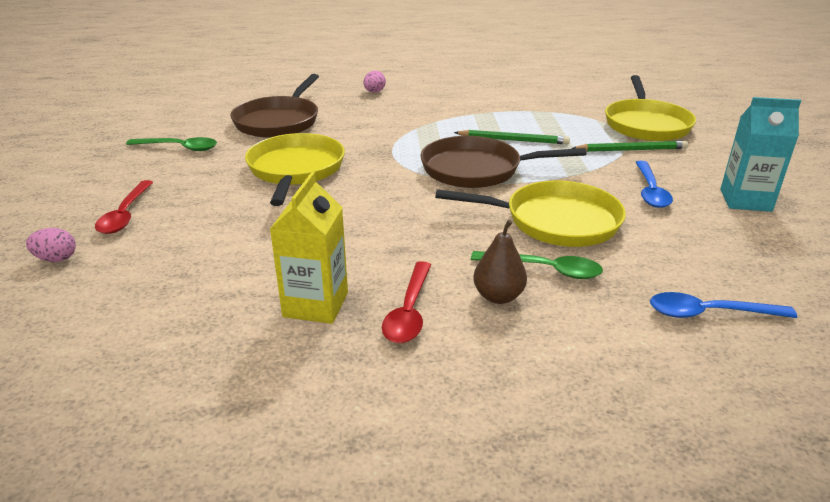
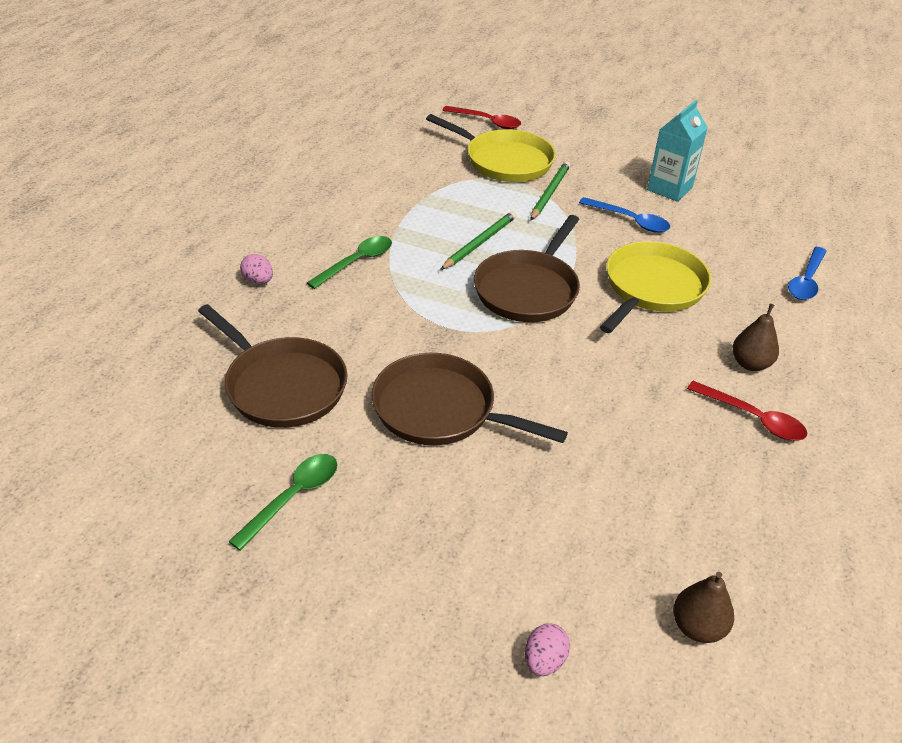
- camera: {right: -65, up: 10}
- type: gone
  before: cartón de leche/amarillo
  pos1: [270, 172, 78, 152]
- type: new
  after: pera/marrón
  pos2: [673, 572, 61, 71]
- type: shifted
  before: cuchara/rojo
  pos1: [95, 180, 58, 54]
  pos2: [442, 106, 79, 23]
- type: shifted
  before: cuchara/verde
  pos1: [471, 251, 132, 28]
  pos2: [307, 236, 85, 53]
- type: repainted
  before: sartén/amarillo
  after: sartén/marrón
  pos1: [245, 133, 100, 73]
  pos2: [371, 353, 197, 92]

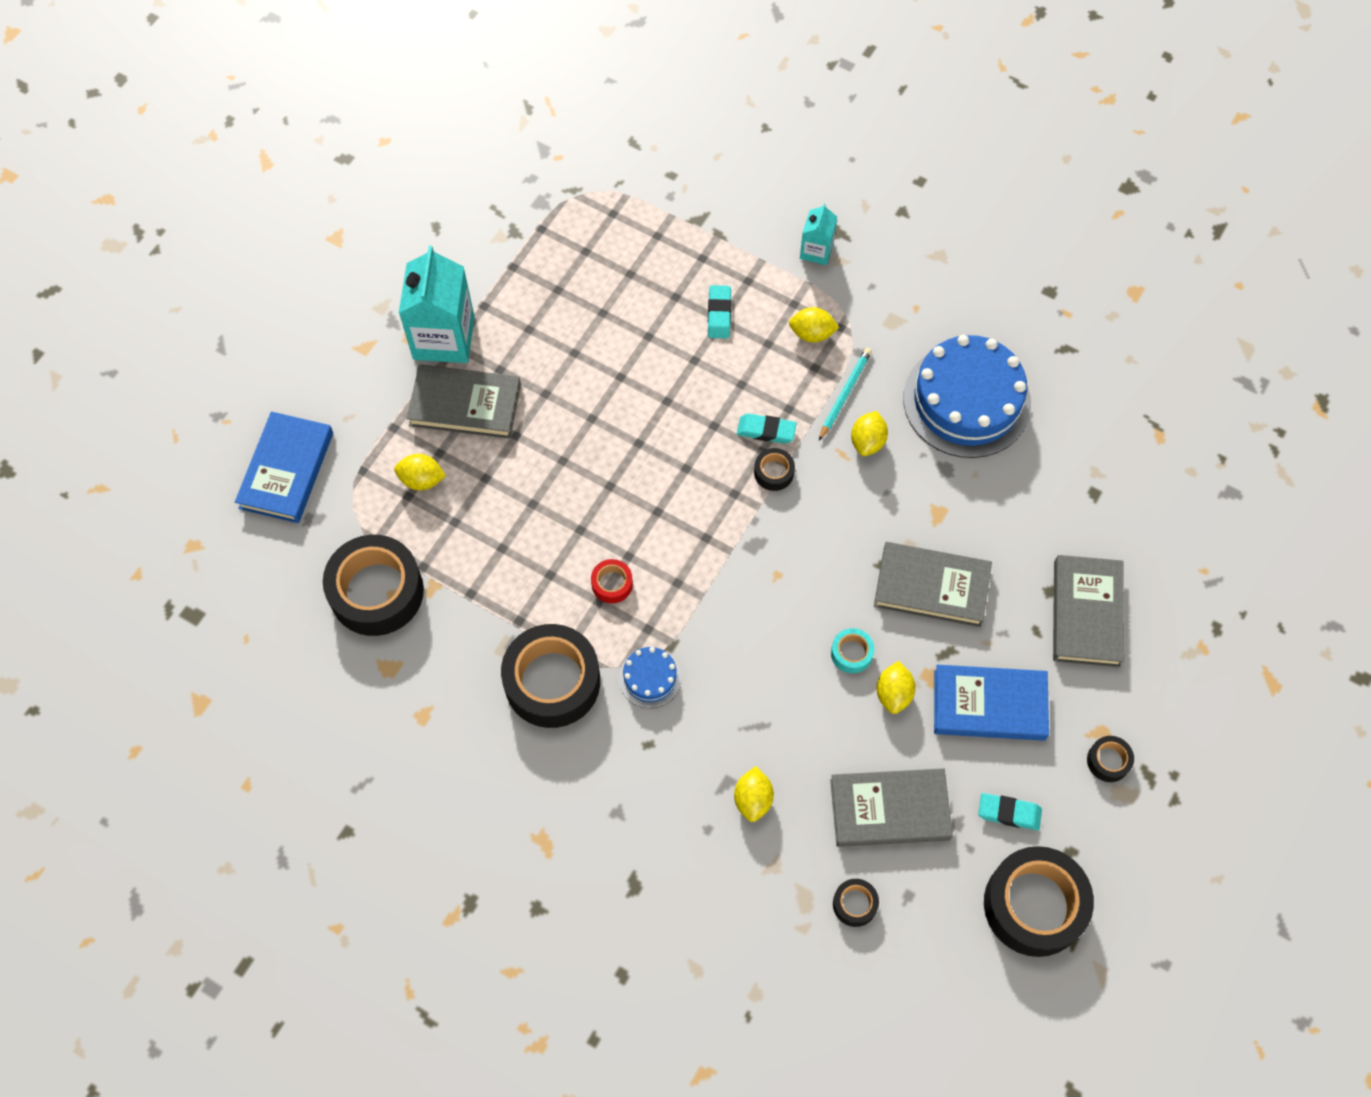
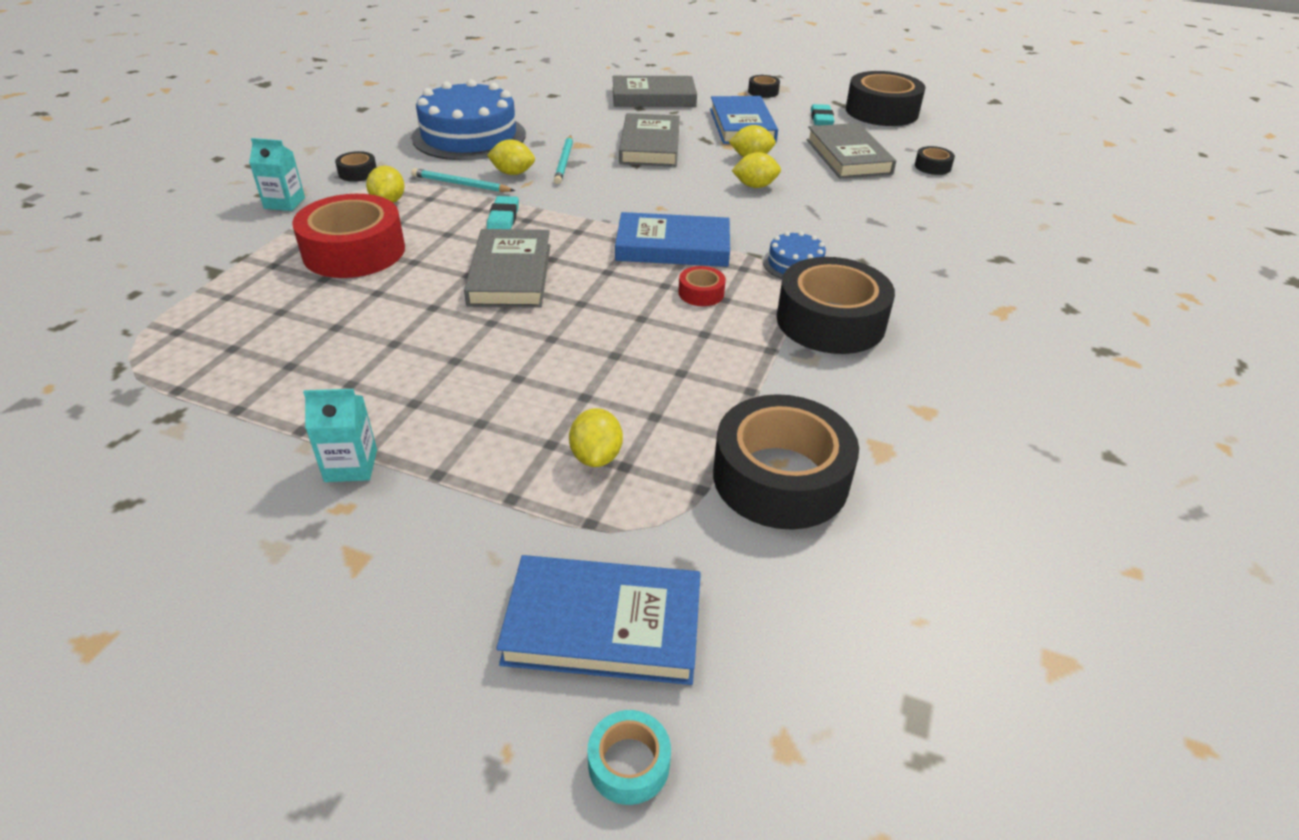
- camera: {right: -100, up: -25}
- type: new
  after: lápiz/turquesa
  pos2: [554, 135, 19, 49]
- type: new
  after: libro/azul
  pos2: [615, 212, 115, 55]
- type: shifted
  before: libro/gris
  pos1: [407, 365, 114, 74]
  pos2: [464, 229, 87, 79]
- type: shifted
  before: limón/amarillo
  pos1: [734, 766, 40, 56]
  pos2: [732, 152, 49, 36]
- type: shifted
  before: cinta adhesiva/negro
  pos1: [754, 448, 41, 43]
  pos2: [335, 151, 42, 31]
- type: shifted
  before: cinta adhesiva/turquesa
  pos1: [831, 628, 43, 45]
  pos2: [587, 710, 84, 95]
- type: swapped
  before: goma de borrar/turquesa
  after: cinta adhesiva/rojo
  pos1: [708, 285, 23, 53]
  pos2: [292, 194, 113, 84]
- type: scaled
  before: cartón de leche/turquesa
  pos1: [399, 246, 76, 117]
  pos2: [303, 389, 74, 93]
  scale: 0.52

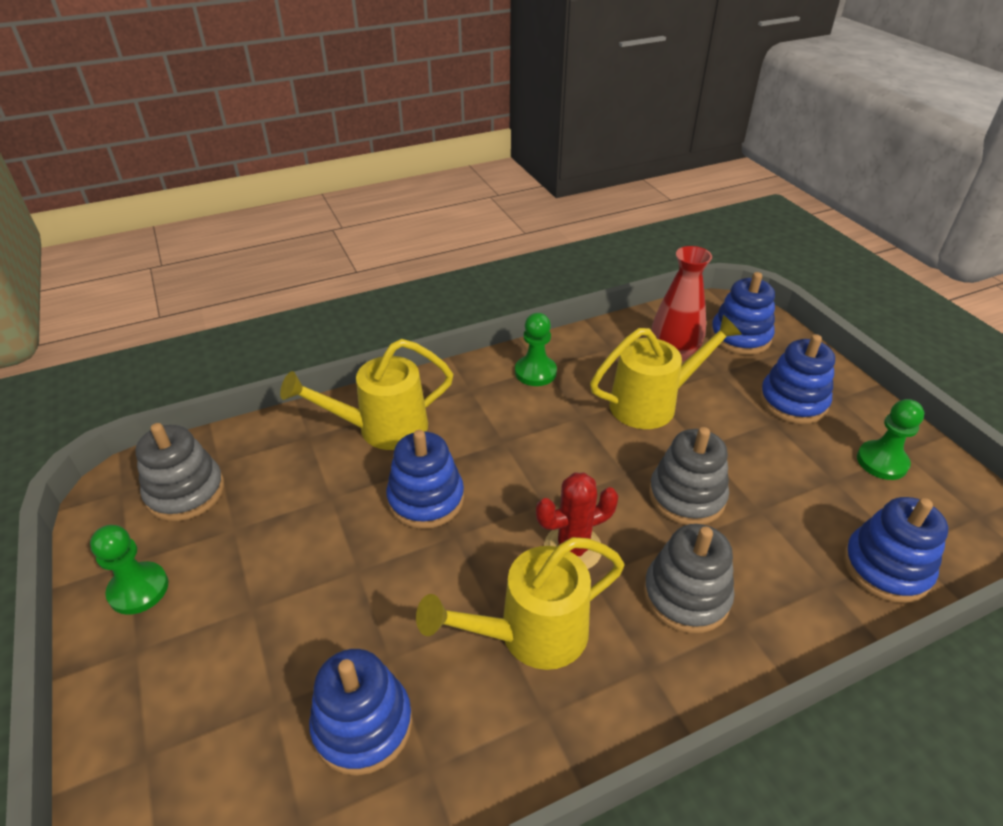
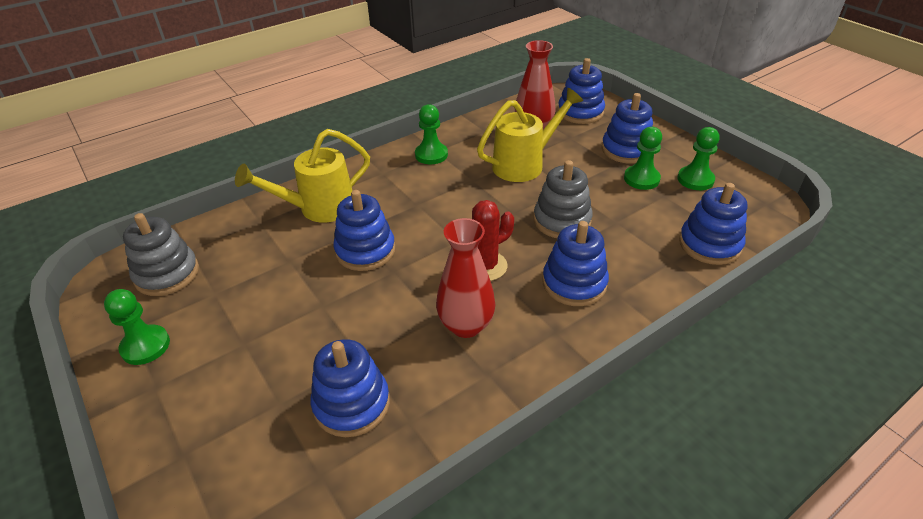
- camera: {right: -10, up: 0}
- type: new
  after: peón/verde
  pos2: [624, 127, 38, 63]
- type: swapped
  before: regadera/amarillo
  after: florero/rojo
  pos1: [416, 537, 209, 133]
  pos2: [436, 218, 59, 120]
- type: repainted
  before: juguete apilable/gris
  after: juguete apilable/azul
  pos1: [643, 524, 91, 110]
  pos2: [542, 221, 67, 85]

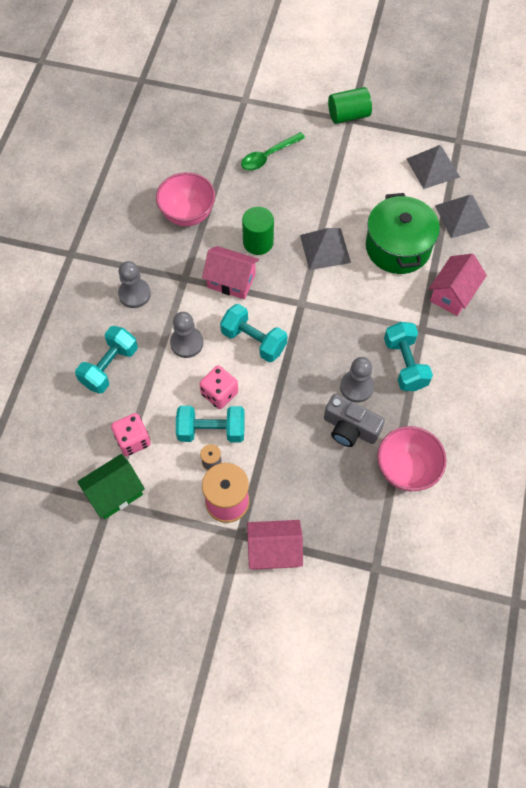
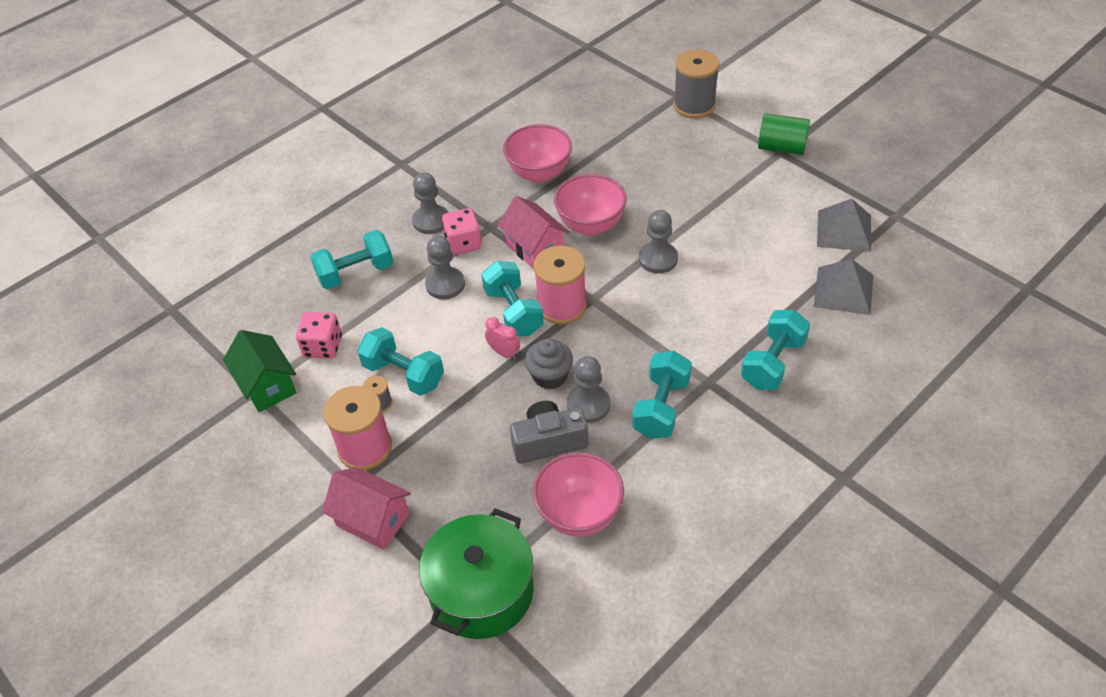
- camera: {right: 35, up: -15}
- type: gone
  before: cuchara/verde
  pos1: [241, 132, 64, 39]
- type: new
  after: despertador/rosa
  pos2: [485, 317, 35, 43]
- type: new
  after: magdalena/gris
  pos2: [525, 339, 48, 50]
- type: new
  after: carrete/rosa
  pos2: [533, 246, 54, 78]
- type: new
  after: carrete/gris
  pos2: [673, 49, 46, 69]
- type: shifted
  before: dado/rosa
  pos1: [199, 365, 39, 44]
  pos2: [442, 208, 40, 47]
- type: shifted
  before: olla/verde
  pos1: [366, 193, 74, 81]
  pos2: [419, 508, 115, 131]
- type: swapped
  before: cilindro/verde
  after: cuenco/rosa
  pos1: [242, 207, 32, 48]
  pos2: [554, 174, 73, 61]
- type: swapped
  before: pirámide/gris
  after: peón/gris
  pos1: [300, 228, 51, 42]
  pos2: [639, 210, 39, 64]
- type: swapped
  before: casa/rosa
  after: mancuerna/turquesa
  pos1: [429, 254, 58, 62]
  pos2: [741, 310, 69, 80]
- type: rotated
  before: casa/verde
  pos1: [77, 454, 68, 65]
  pos2: [223, 330, 73, 82]
  turn: 60
- type: rotated
  before: cámara/gris
  pos1: [324, 394, 61, 53]
  pos2: [510, 401, 78, 62]
  turn: 105

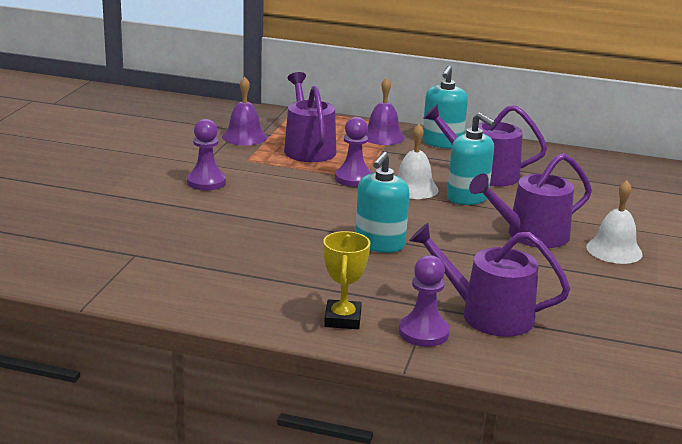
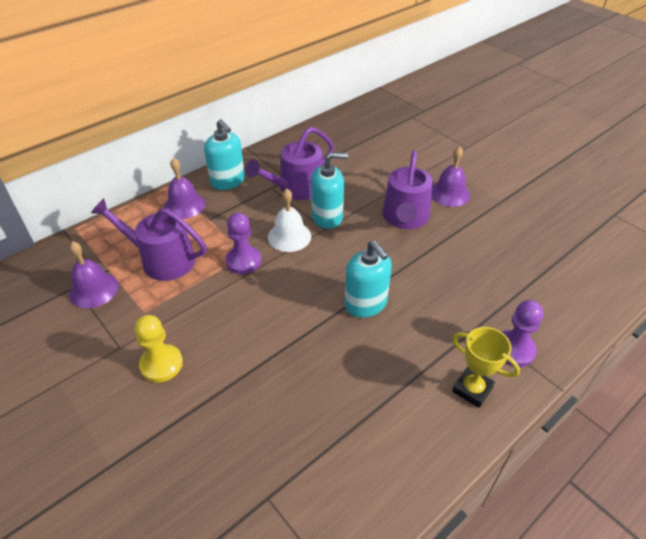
- camera: {right: -55, up: 20}
- type: gone
  before: regadera/morado
  pos1: [409, 223, 162, 114]
- type: repainted
  before: peón/morado
  after: peón/amarillo
  pos1: [187, 119, 39, 71]
  pos2: [134, 315, 49, 68]
- type: repainted
  before: campana/blanco
  after: campana/morado
  pos1: [586, 180, 57, 84]
  pos2: [431, 146, 39, 61]

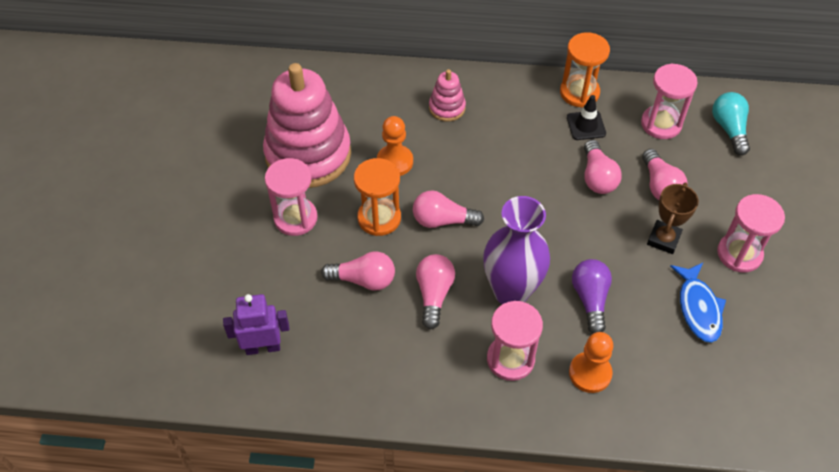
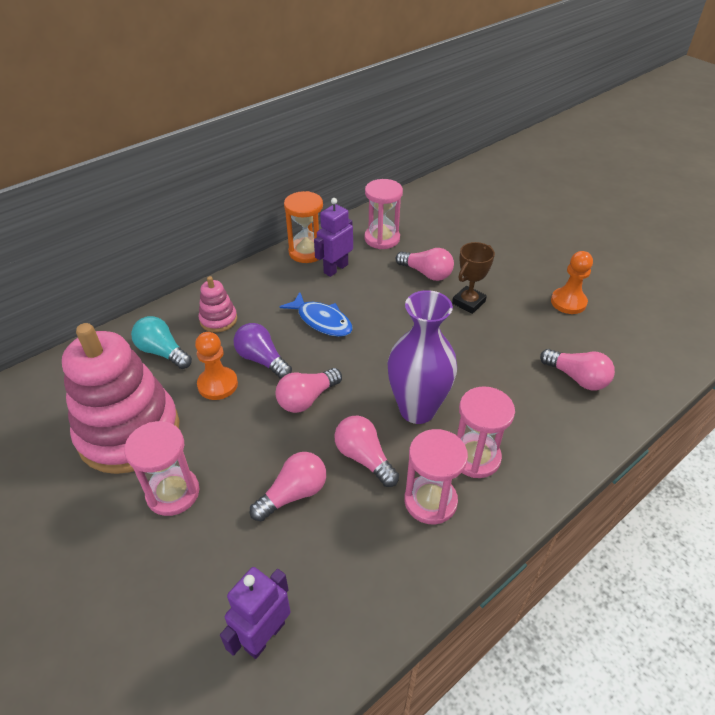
- camera: {right: -45, up: -10}
- type: gone
  before: reloj de arena/naranja
  pos1: [354, 158, 47, 78]
- type: shifted
  before: peón/naranja
  pos1: [569, 332, 44, 61]
  pos2: [551, 251, 42, 63]
- type: shifted
  before: bombilla/morado
  pos1: [572, 259, 40, 74]
  pos2: [233, 323, 59, 56]
- type: shifted
  before: bombilla/rosa
  pos1: [584, 140, 38, 54]
  pos2: [540, 349, 75, 41]
- type: shifted
  before: pez/azul
  pos1: [670, 263, 56, 80]
  pos2: [280, 292, 73, 45]
- type: shifted
  before: bombilla/turquesa
  pos1: [712, 92, 38, 64]
  pos2: [131, 316, 61, 53]
- type: shifted
  before: reloj de arena/rosa
  pos1: [717, 194, 68, 79]
  pos2: [404, 429, 64, 96]
- type: swapped
  before: cono de tráfico/negro
  after: robot/morado
  pos1: [567, 95, 39, 45]
  pos2: [314, 198, 39, 79]
- type: rotated
  before: trofeo/marrón
  pos1: [647, 182, 52, 72]
  pos2: [452, 242, 43, 72]
  turn: 60

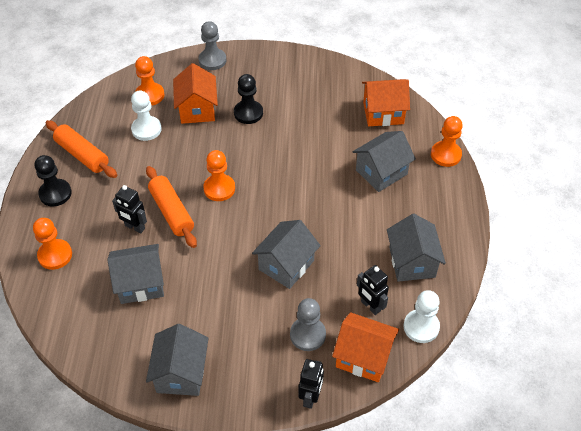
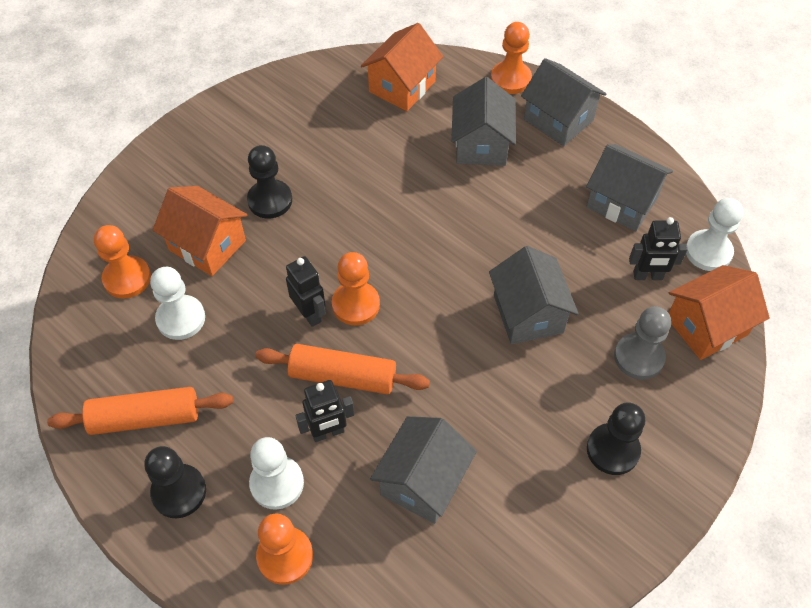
- camera: {right: -50, up: 5}
- type: gone
  before: peón/gris
  pos1: [199, 21, 27, 49]
- type: new
  after: peón/blanco
  pos2: [249, 437, 55, 73]
- type: new
  after: peón/negro
  pos2: [587, 403, 58, 72]
- type: shifted
  before: casa/gris
  pos1: [146, 324, 63, 72]
  pos2: [521, 58, 85, 88]
- type: shifted
  before: robot/negro
  pos1: [298, 359, 26, 50]
  pos2: [286, 256, 40, 71]

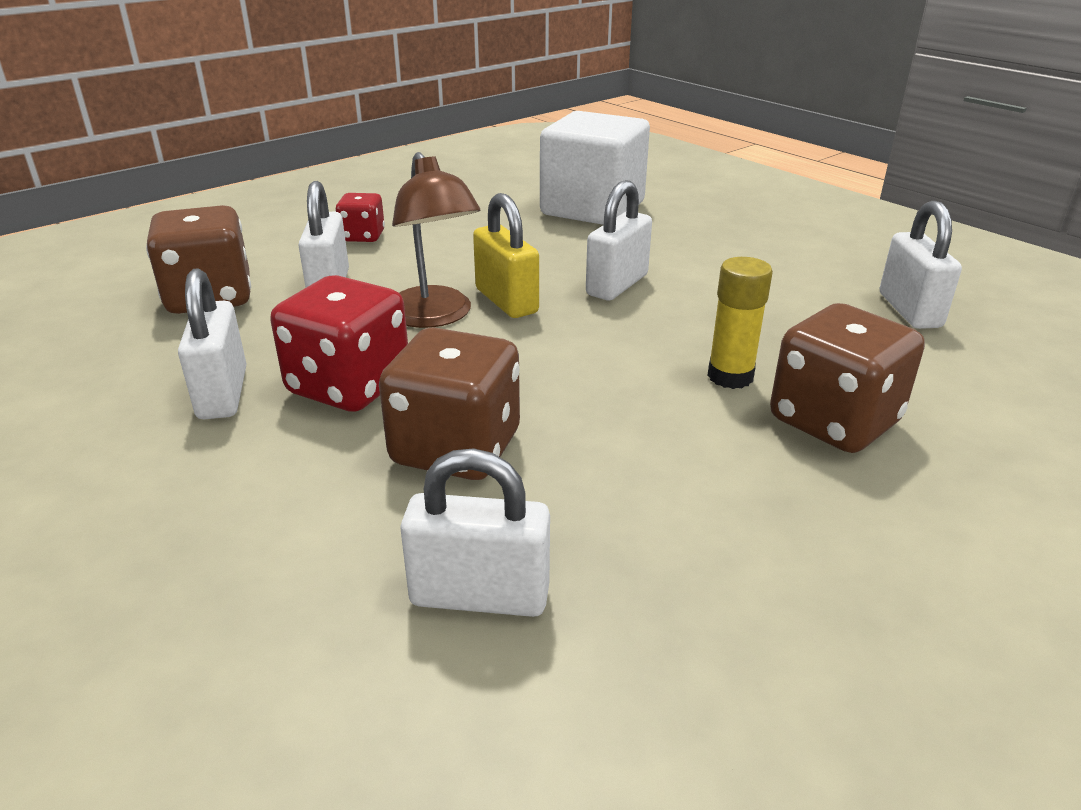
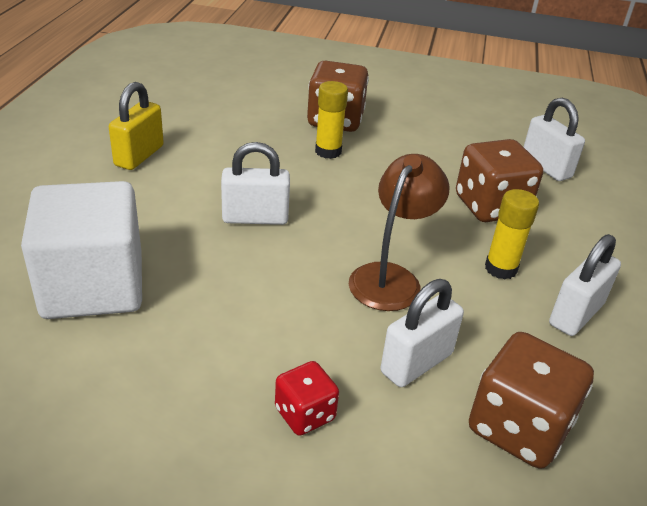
- camera: {right: -130, up: 5}
- type: gone
  before: candado/blanco
  pos1: [880, 201, 82, 128]
- type: shifted
  before: candado/amarillo
  pos1: [473, 193, 66, 125]
  pos2: [109, 82, 55, 88]
- type: swapped
  before: dado/rojo
  after: barra de pegamento/amarillo
  pos1: [270, 275, 138, 137]
  pos2: [485, 189, 54, 90]

